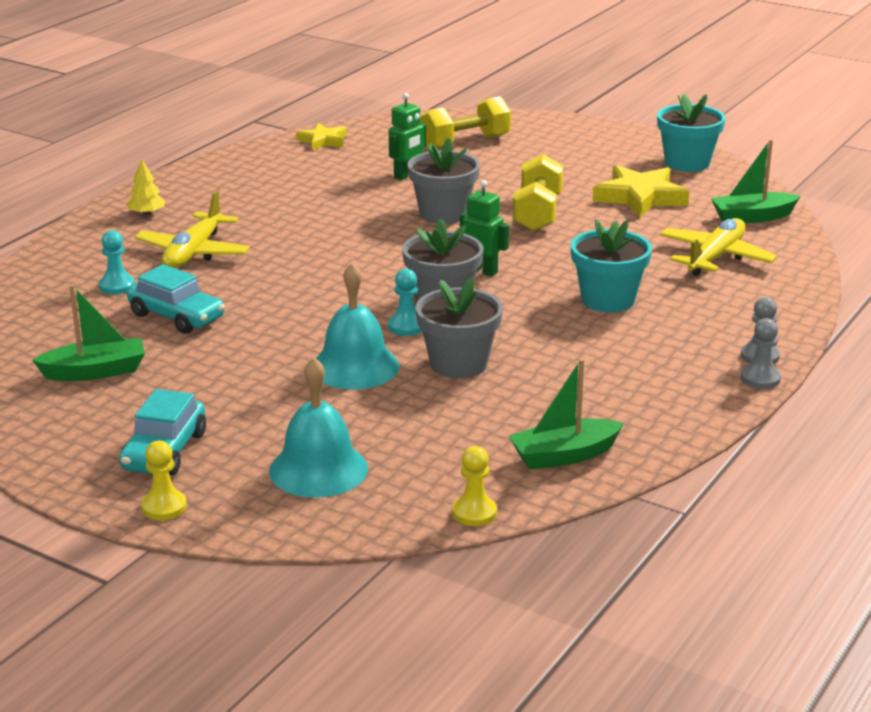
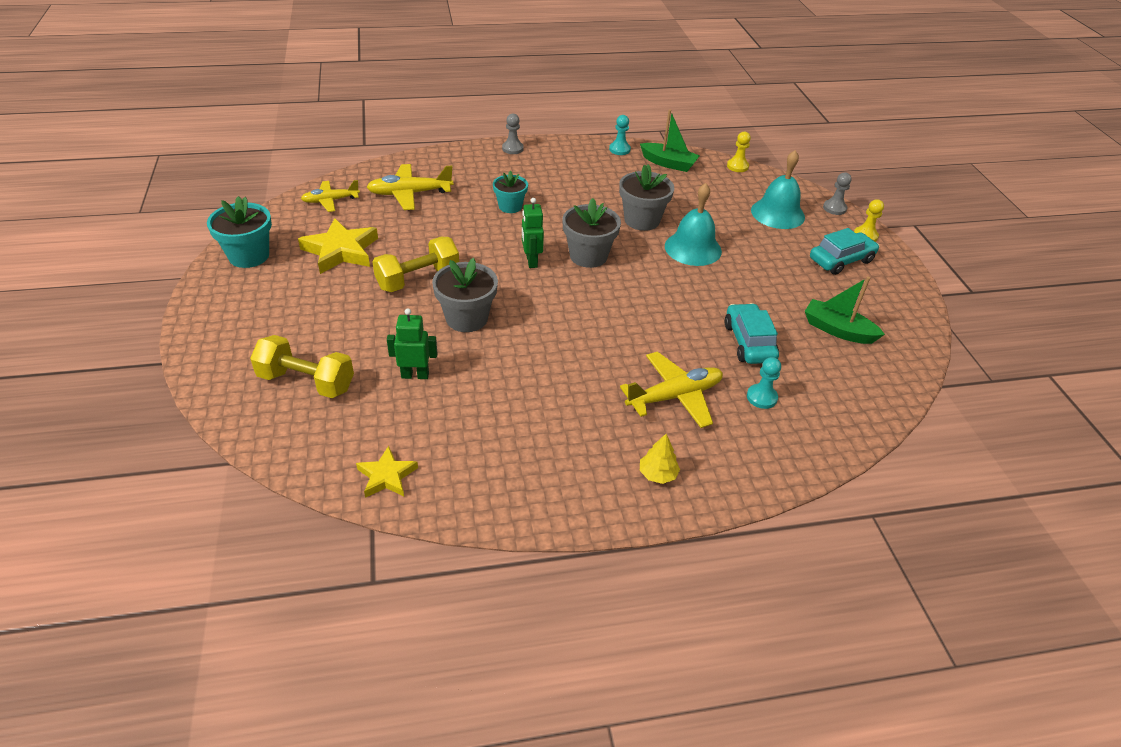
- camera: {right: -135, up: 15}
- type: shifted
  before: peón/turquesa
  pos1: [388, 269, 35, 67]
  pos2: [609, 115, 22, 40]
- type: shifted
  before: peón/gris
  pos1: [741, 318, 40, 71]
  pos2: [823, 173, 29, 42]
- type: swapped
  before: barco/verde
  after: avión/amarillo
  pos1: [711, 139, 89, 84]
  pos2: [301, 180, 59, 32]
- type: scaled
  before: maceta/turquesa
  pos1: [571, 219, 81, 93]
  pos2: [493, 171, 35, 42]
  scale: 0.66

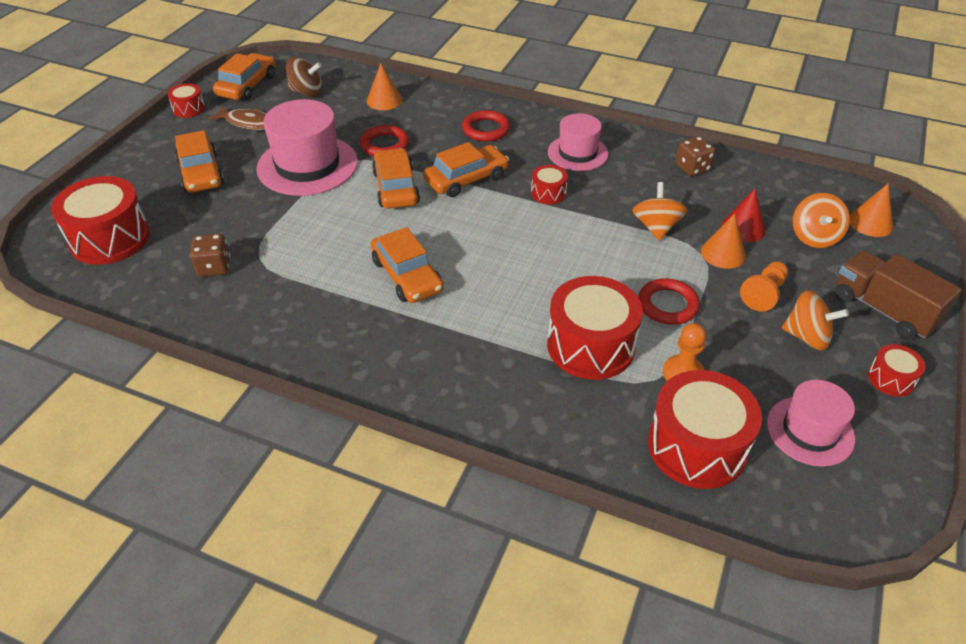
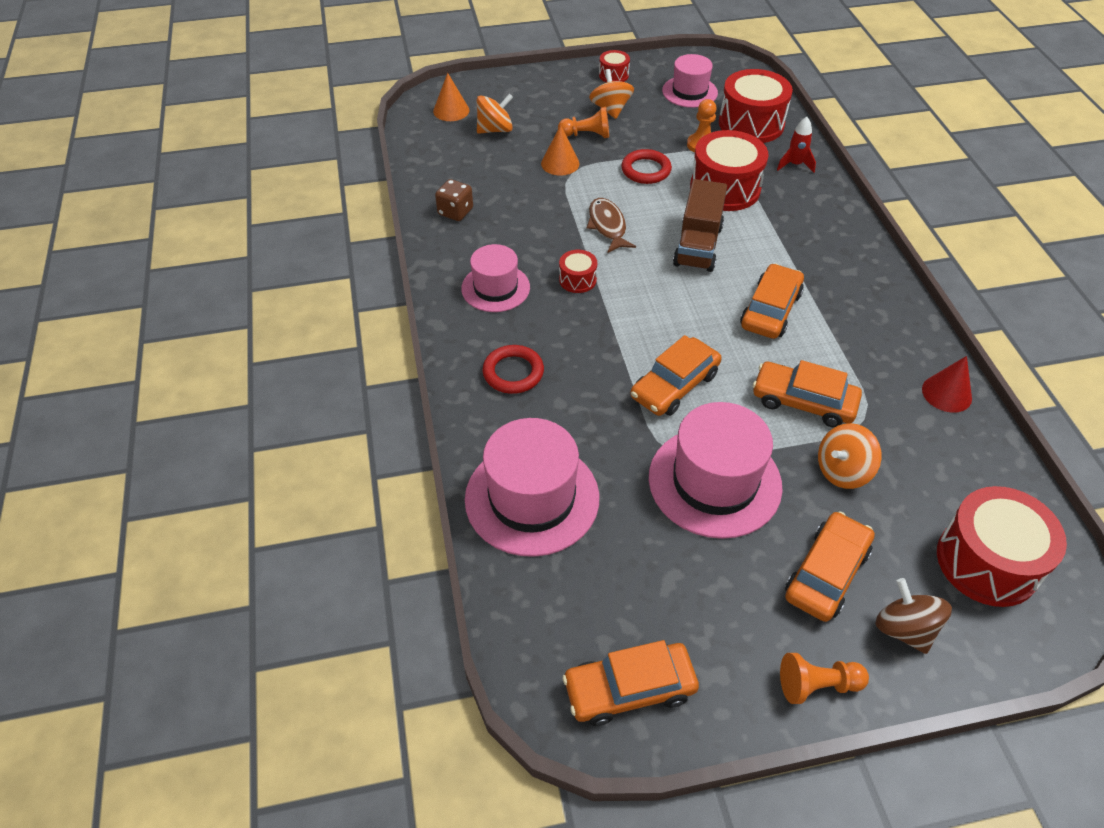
- camera: {right: -125, up: 5}
- type: gone
  before: tambor/rojo
  pos1: [168, 83, 37, 35]
- type: gone
  before: dado/marrón
  pos1: [190, 234, 40, 43]
- type: gone
  before: anillo/rojo
  pos1: [360, 125, 49, 31]
- type: new
  after: cohete/rojo
  pos2: [777, 117, 39, 56]
- type: new
  after: peón/naranja
  pos2: [780, 653, 89, 51]
- type: shifted
  before: pez/marrón
  pos1: [207, 105, 60, 25]
  pos2: [587, 198, 49, 55]
- type: shifted
  before: peonza/marrón
  pos1: [286, 57, 37, 40]
  pos2: [875, 578, 77, 76]
- type: shifted
  before: coche/naranja
  pos1: [423, 142, 86, 55]
  pos2: [753, 360, 109, 67]
- type: shifted
  before: peonza/naranja
  pos1: [632, 182, 56, 58]
  pos2: [818, 423, 64, 66]
- type: shifted
  before: cono/rojo
  pos1: [722, 189, 44, 53]
  pos2: [922, 356, 50, 57]
- type: shifted
  before: camión/marrón
  pos1: [835, 250, 127, 90]
  pos2: [673, 179, 54, 93]
- type: swapped
  before: cono/naranja
  after: sombrero/rosa
  pos1: [367, 63, 35, 47]
  pos2: [465, 418, 134, 139]

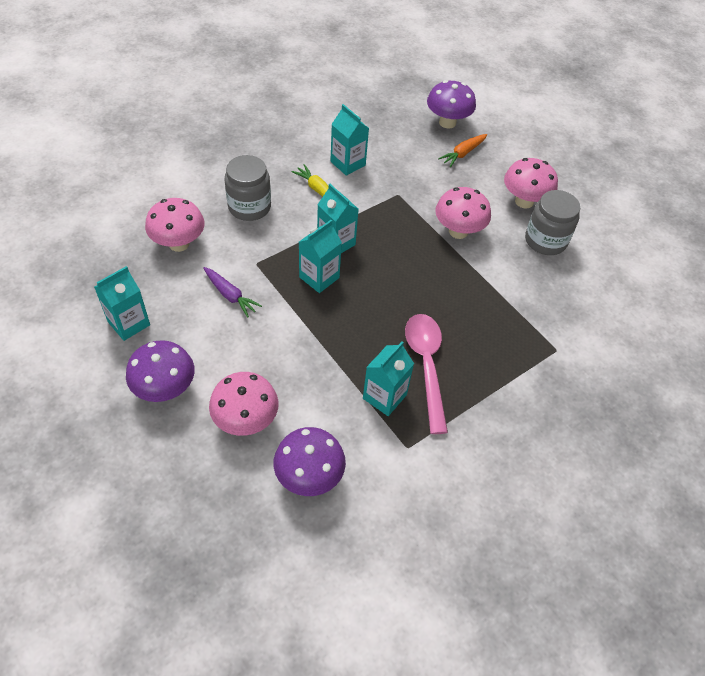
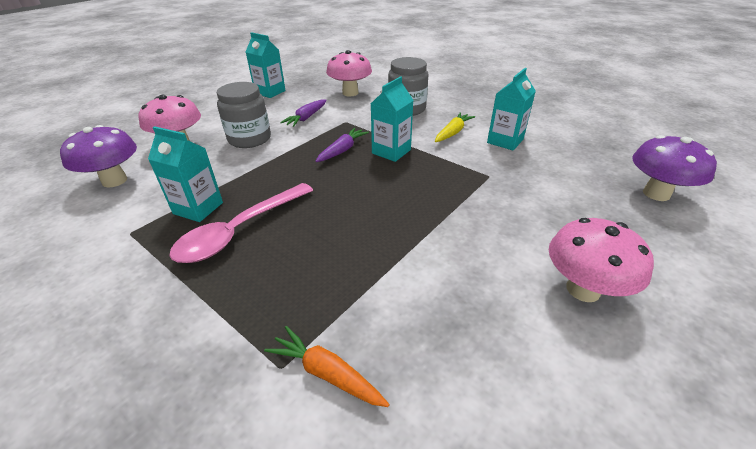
- camera: {right: 80, up: -15}
- type: gone
  before: seta/morado
  pos1: [126, 340, 69, 62]
- type: gone
  before: seta/rosa
  pos1: [435, 187, 56, 52]
- type: shifted
  before: zanahoria/naranja
  pos1: [438, 134, 49, 33]
  pos2: [264, 326, 126, 81]
- type: shifted
  before: tarro/gris
  pos1: [525, 190, 55, 65]
  pos2: [217, 82, 54, 66]
- type: swapped
  before: cartón de leche/turquesa
  after: zanahoria/morado
  pos1: [299, 220, 43, 73]
  pos2: [315, 128, 54, 34]
- type: rotated
  before: cuchara/rosa
  pos1: [405, 314, 43, 120]
  pos2: [169, 183, 144, 80]
  turn: 150

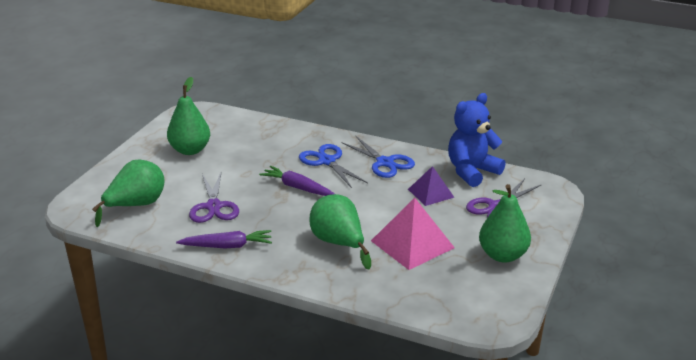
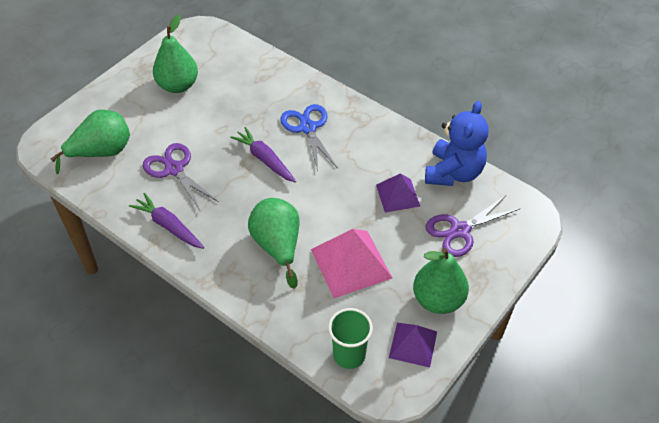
- camera: {right: 15, up: 20}
- type: gone
  before: tijeras/azul
  pos1: [342, 136, 73, 42]
- type: new
  after: vaso/verde
  pos2: [328, 308, 45, 61]
- type: new
  after: pirámide/morado
  pos2: [389, 323, 48, 44]
- type: rotated
  before: zanahoria/morado
  pos1: [176, 230, 96, 18]
  pos2: [129, 193, 75, 56]
  turn: -150
- type: rotated
  before: tijeras/morado
  pos1: [189, 173, 50, 50]
  pos2: [142, 143, 77, 67]
  turn: 135
- type: rotated
  before: osito/azul
  pos1: [448, 93, 58, 94]
  pos2: [425, 101, 64, 85]
  turn: 135

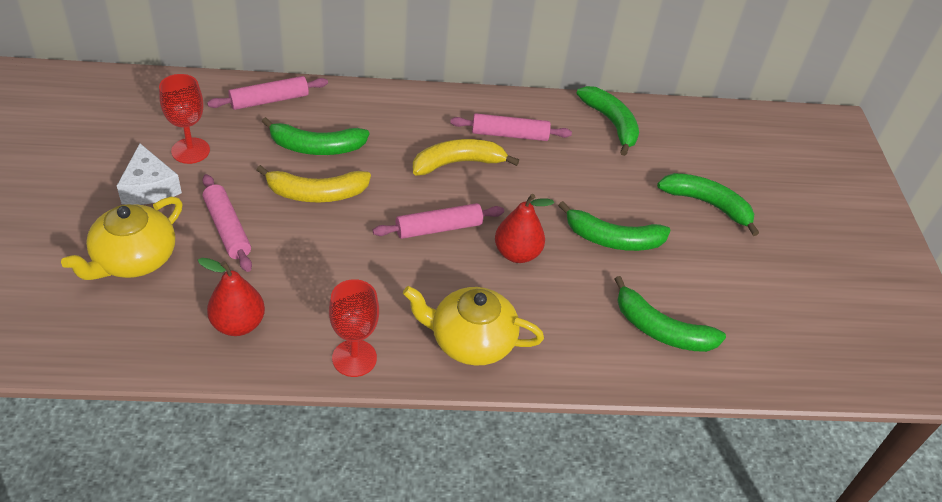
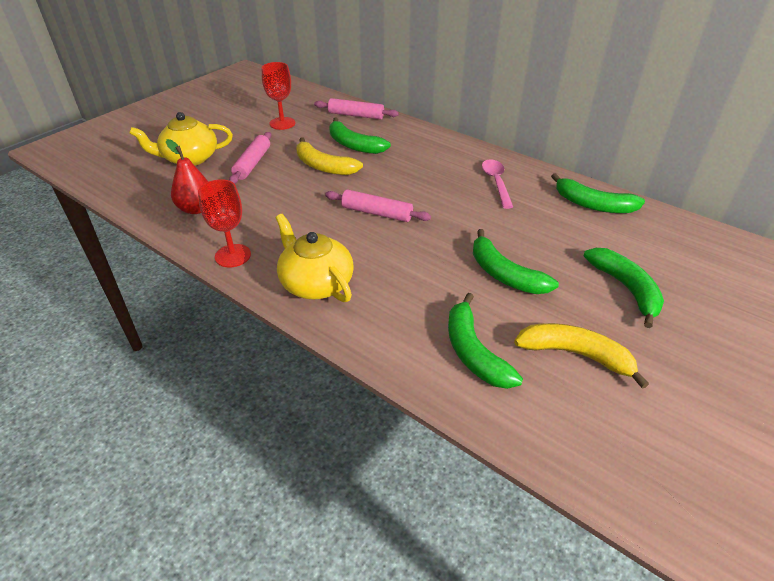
- camera: {right: 45, up: -5}
- type: gone
  before: queso/blanco
  pos1: [117, 143, 65, 62]
- type: gone
  before: pera/rojo
  pos1: [495, 194, 59, 69]
- type: shifted
  before: plátano/amarillo
  pos1: [413, 139, 106, 37]
  pos2: [514, 323, 135, 66]
- type: swapped
  before: rodillo/rosa
  after: cuchara/rosa
  pos1: [450, 113, 122, 28]
  pos2: [482, 159, 31, 50]
- type: rotated
  before: plátano/verde
  pos1: [576, 86, 63, 70]
  pos2: [551, 173, 94, 40]
  turn: 105

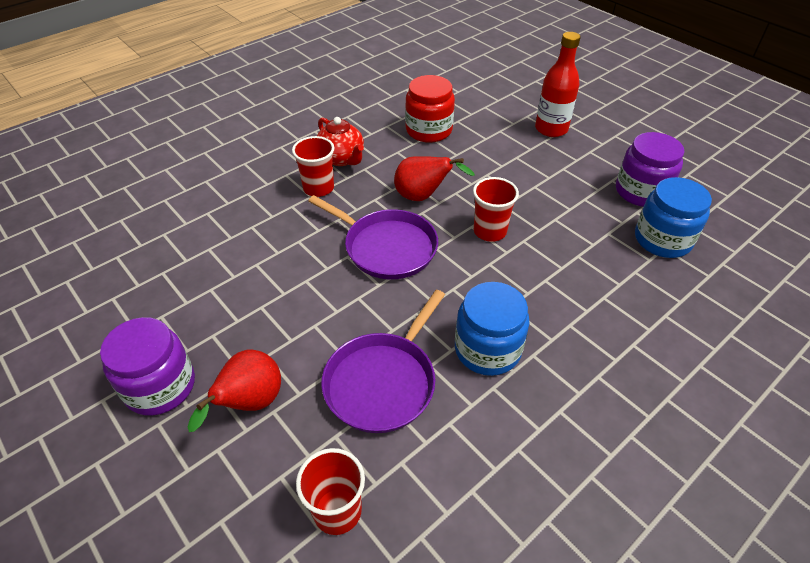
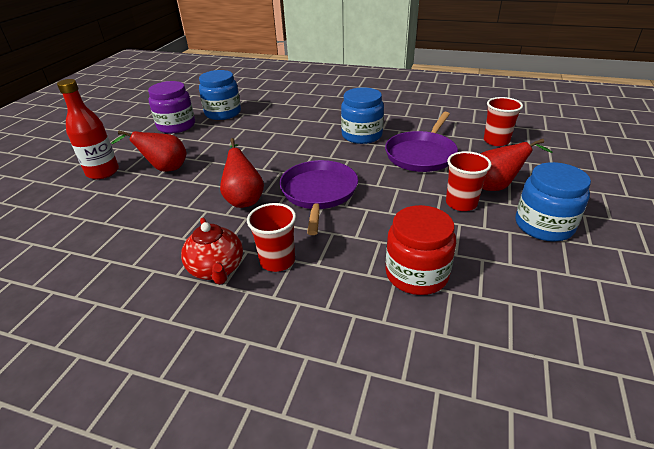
- camera: {right: -120, up: -10}
- type: new
  after: pera/rojo
  pos2: [111, 131, 76, 41]
- type: shifted
  before: tarro/rojo
  pos1: [405, 75, 50, 68]
  pos2: [385, 205, 71, 90]
- type: shifted
  before: vaso/rojo
  pos1: [473, 177, 46, 65]
  pos2: [446, 151, 45, 60]
- type: repainted
  before: tarro/morado
  after: tarro/azul
  pos1: [100, 317, 95, 99]
  pos2: [516, 162, 75, 80]
- type: rotated
  before: tetera/rojo
  pos1: [317, 117, 47, 49]
  pos2: [181, 218, 62, 67]
  turn: 135
- type: rotated
  before: sartén/morado
  pos1: [321, 290, 124, 143]
  pos2: [385, 112, 73, 60]
  turn: 120

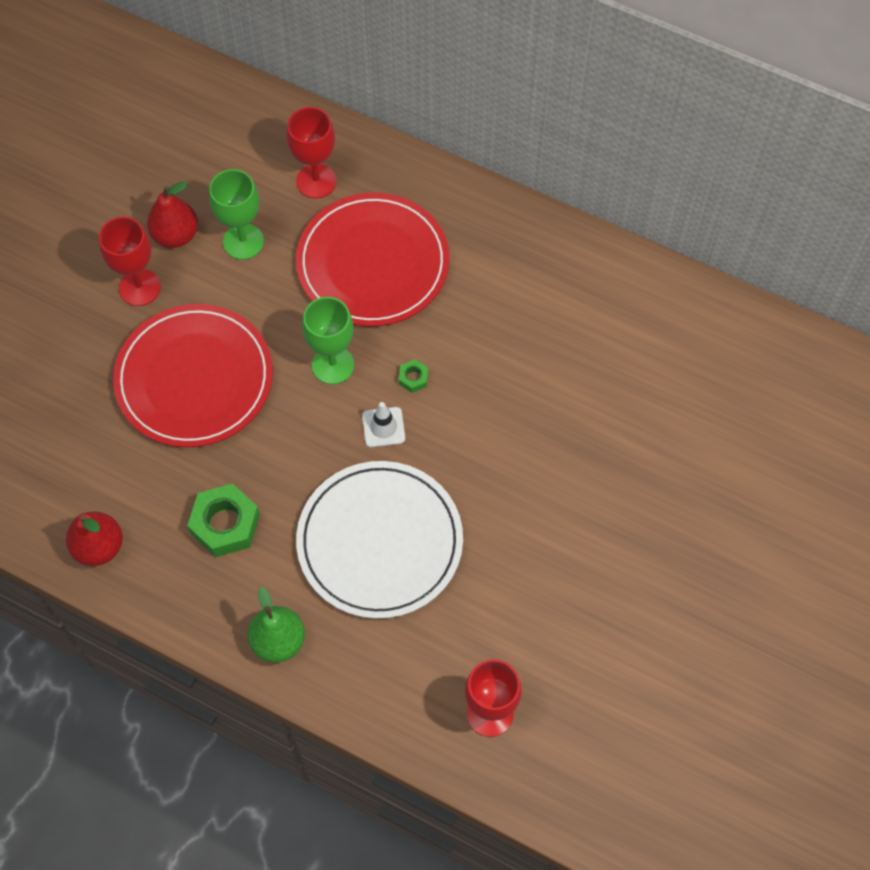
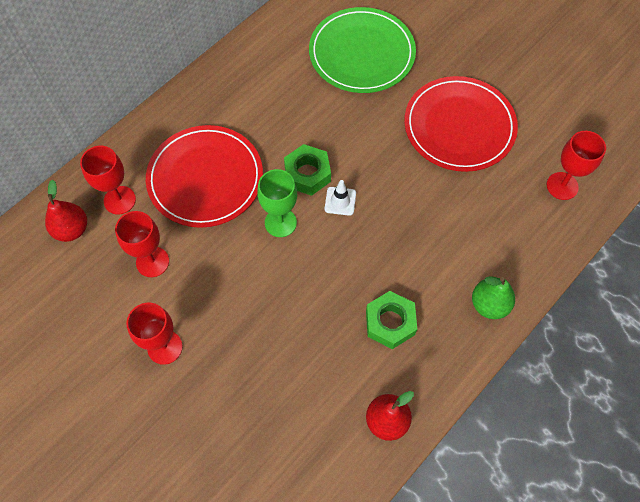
- camera: {right: -75, up: 0}
- type: gone
  before: plato/blanco
  pos1: [296, 461, 167, 158]
- type: new
  after: plato/verde
  pos2: [309, 7, 107, 86]
- type: shifted
  before: plato/rojo
  pos1: [113, 304, 160, 144]
  pos2: [404, 76, 114, 96]
- type: shifted
  before: pera/rojo
  pos1: [147, 181, 51, 67]
  pos2: [45, 179, 42, 63]
- type: repainted
  before: copa/verde
  after: copa/rojo
  pos1: [209, 169, 55, 91]
  pos2: [115, 211, 54, 66]
- type: scaled
  before: tuerca/verde
  pos1: [399, 359, 29, 34]
  pos2: [284, 144, 47, 52]
  scale: 2.1

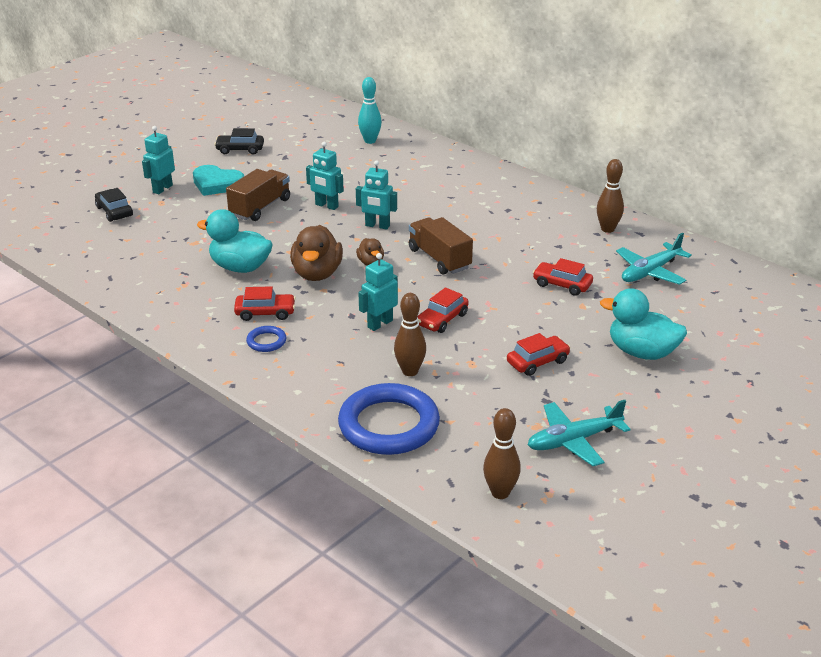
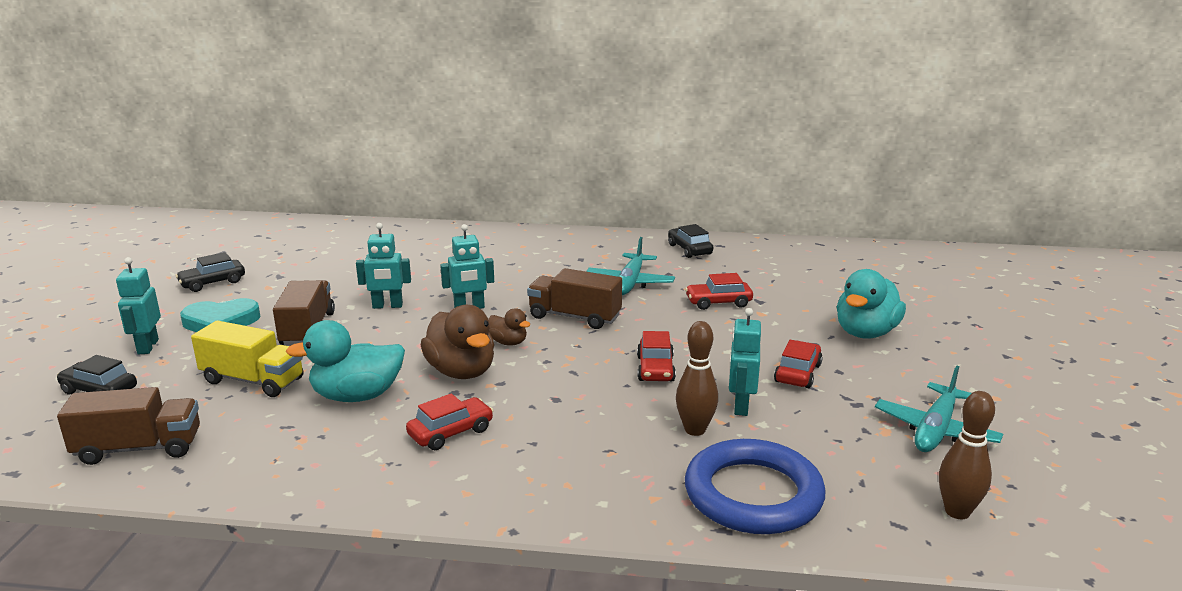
- camera: {right: -35, up: -10}
- type: gone
  before: anillo/azul
  pos1: [246, 326, 41, 26]
- type: gone
  before: bolo/turquesa
  pos1: [358, 77, 24, 67]
- type: new
  after: camión/marrón
  pos2: [57, 387, 143, 78]
- type: new
  after: camión/amarillo
  pos2: [191, 320, 113, 77]
- type: shifted
  before: robot/turquesa
  pos1: [358, 253, 40, 78]
  pos2: [729, 308, 32, 108]
- type: shifted
  before: avión/turquesa
  pos1: [616, 233, 76, 52]
  pos2: [586, 237, 89, 58]
- type: swapped
  before: bolo/marrón
  after: coche/negro
  pos1: [597, 159, 27, 74]
  pos2: [668, 224, 45, 34]
- type: rotated
  before: pato/turquesa
  pos1: [600, 288, 87, 72]
  pos2: [837, 269, 69, 70]
  turn: -45

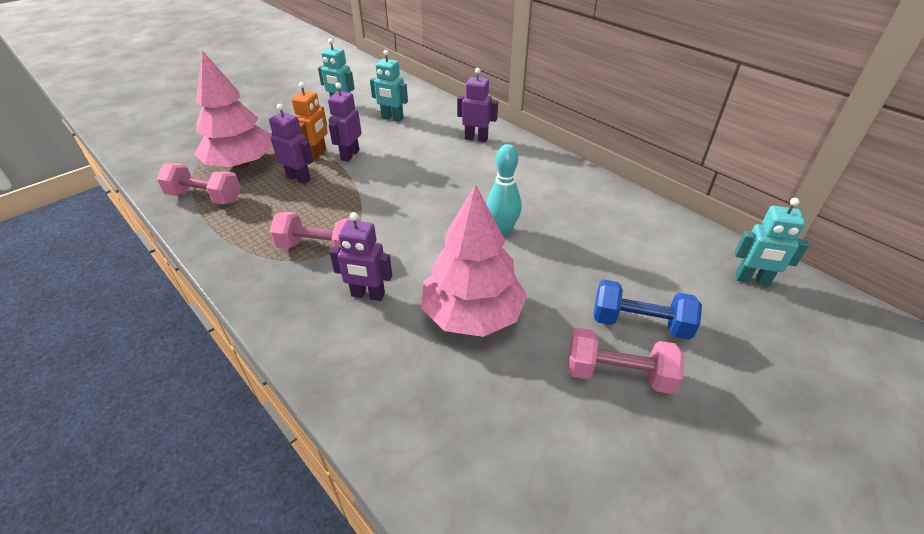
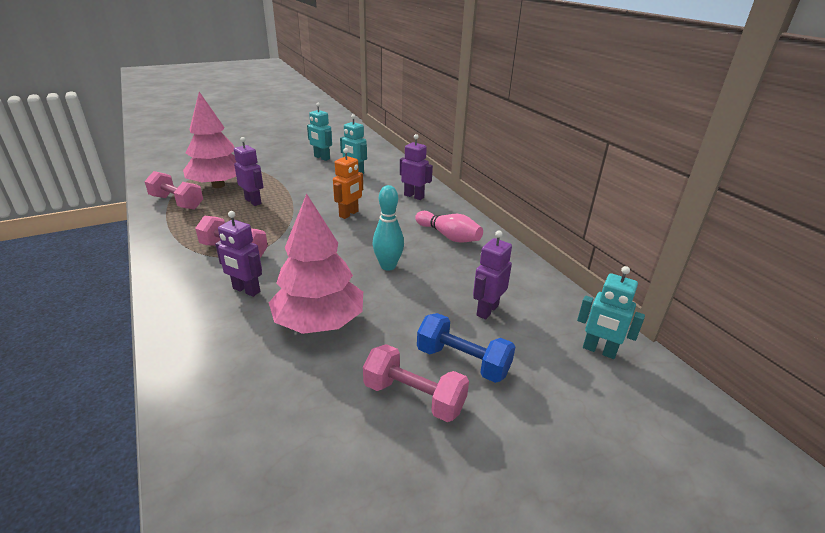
- camera: {right: 15, up: -10}
- type: new
  after: bolo/rosa
  pos2: [415, 211, 68, 32]
- type: shifted
  before: robot/naranja
  pos1: [292, 82, 36, 79]
  pos2: [333, 148, 30, 71]
- type: shifted
  before: robot/morado
  pos1: [328, 83, 34, 79]
  pos2: [473, 231, 39, 89]

